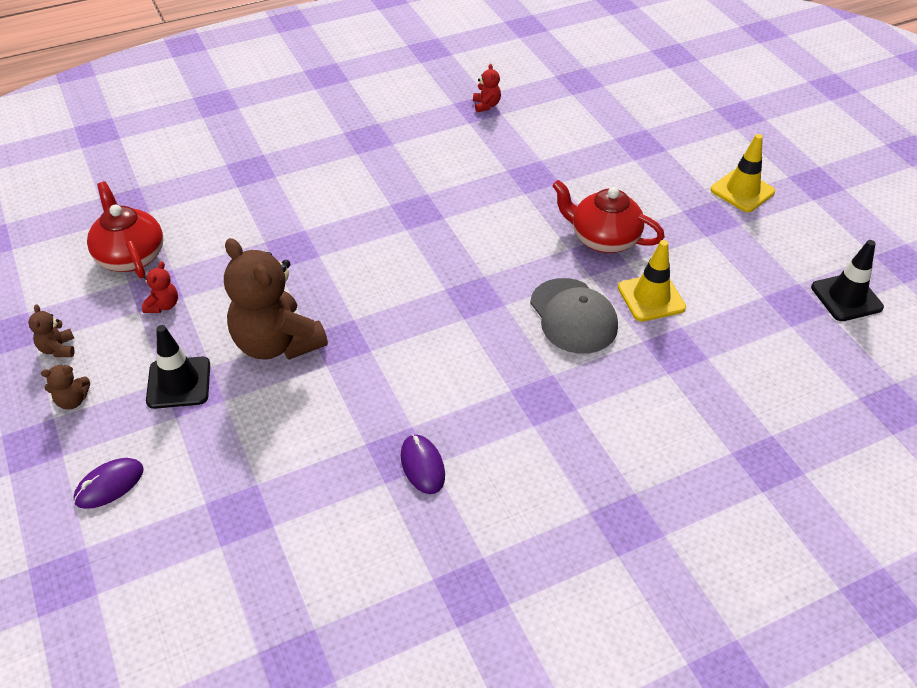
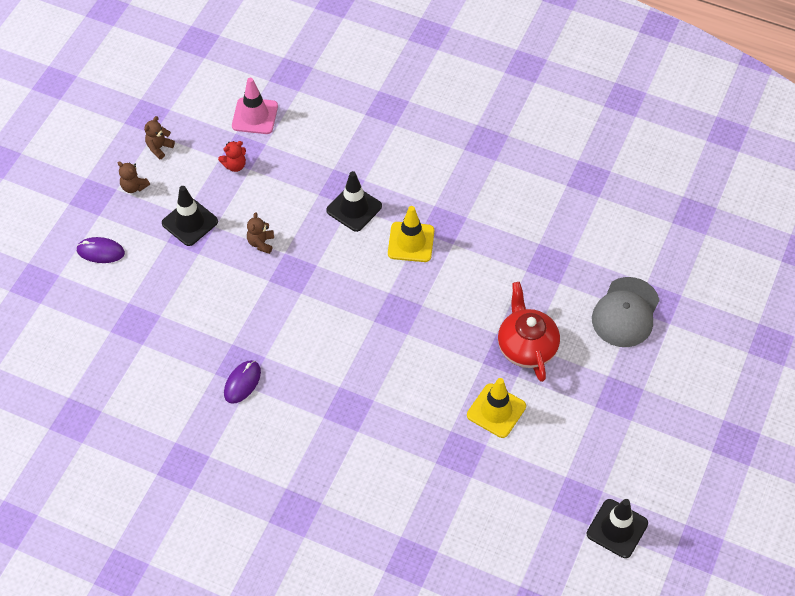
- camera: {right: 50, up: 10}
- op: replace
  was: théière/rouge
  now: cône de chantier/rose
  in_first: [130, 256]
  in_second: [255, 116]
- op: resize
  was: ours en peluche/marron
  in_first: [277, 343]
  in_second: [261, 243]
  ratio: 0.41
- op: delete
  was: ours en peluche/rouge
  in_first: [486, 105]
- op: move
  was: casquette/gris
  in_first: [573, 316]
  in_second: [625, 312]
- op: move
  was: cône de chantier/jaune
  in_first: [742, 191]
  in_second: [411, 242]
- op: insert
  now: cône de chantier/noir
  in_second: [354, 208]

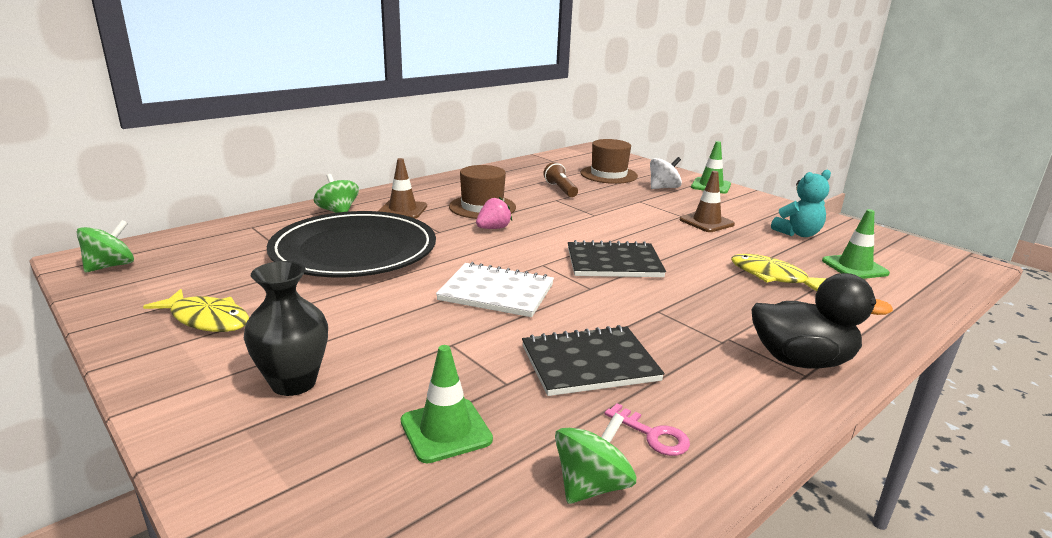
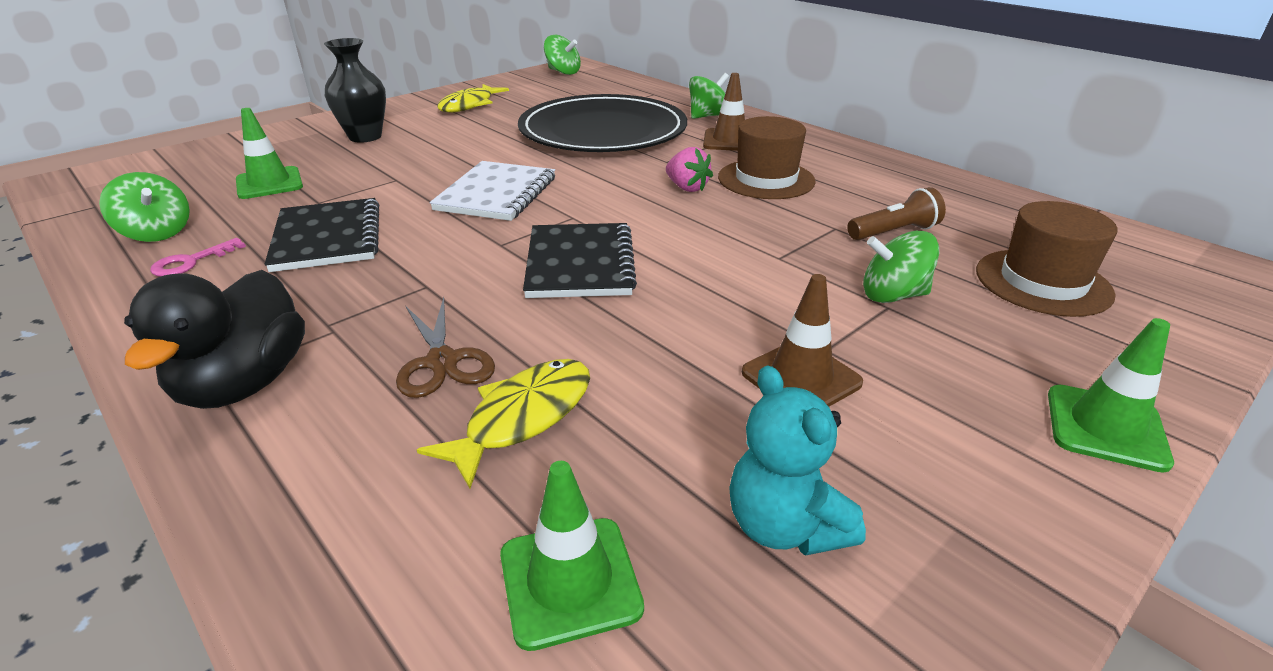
- camera: {right: 90, up: 10}
- op: delete
  was: toupie/blanc
  in_first: [663, 188]
- op: insert
  now: ciseaux/marron
  in_second: [442, 362]
- op: insert
  now: toupie/vert
  in_second: [893, 295]

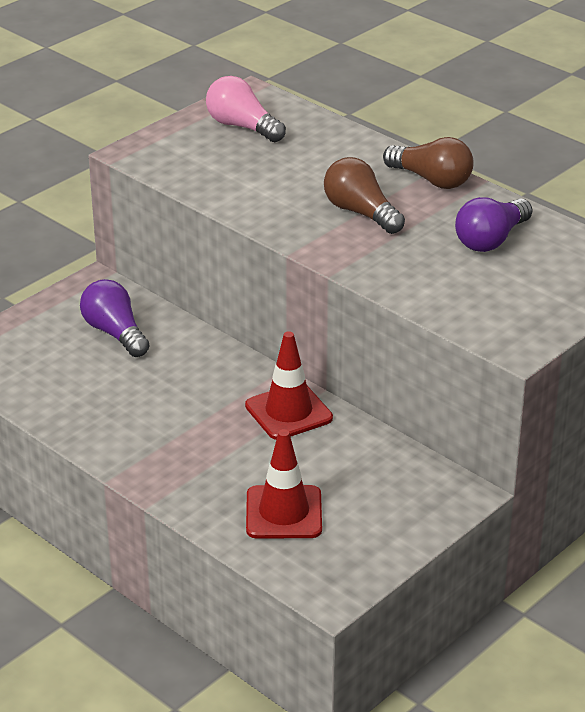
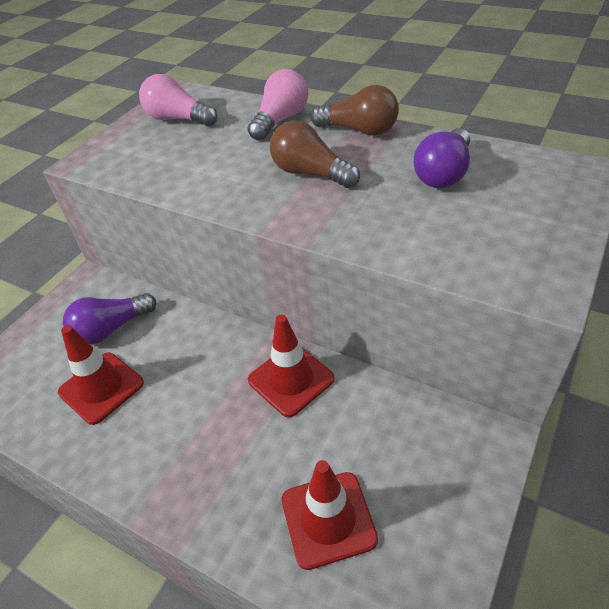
- camera: {right: -10, up: 10}
- op: rotate
  was: ampoule/violet
  in_first: [115, 333]
  in_second: [111, 329]
  clockwise: -75
- op: insert
  now: cône de chantier/rouge
  in_second: [101, 387]
- op: insert
  now: ampoule/rose
  in_second: [281, 120]

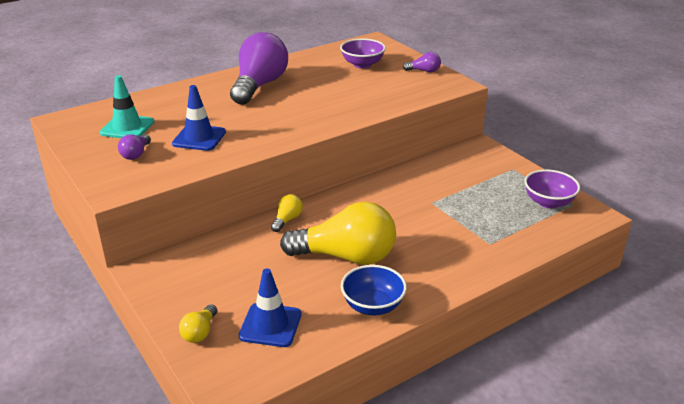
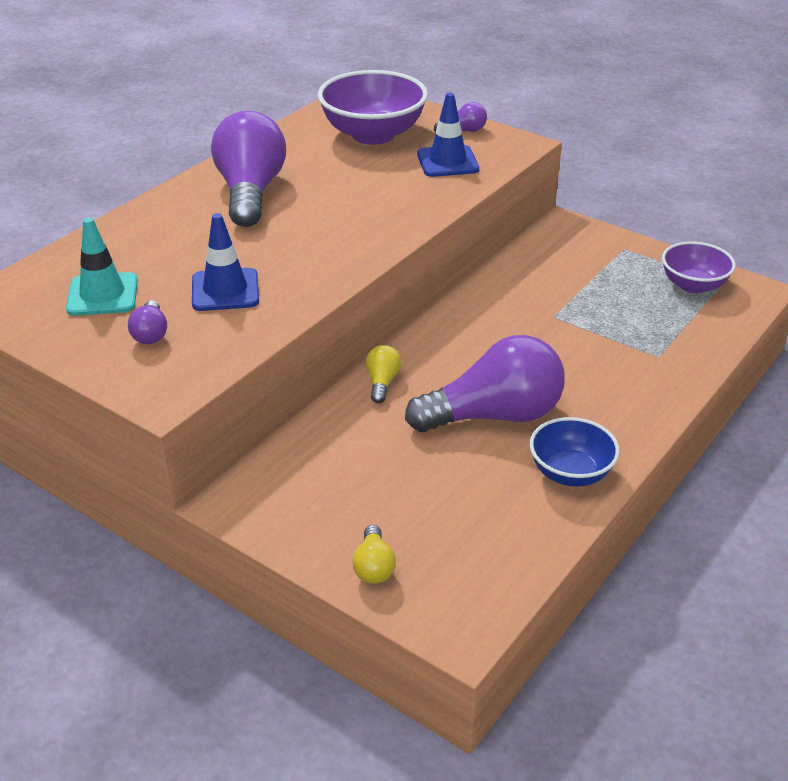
- camera: {right: -20, up: 5}
- op: move
  was: cône de chantier/bleu
  in_first: [270, 325]
  in_second: [447, 162]
- op: recolor
  was: ampoule/jaune
  now: ampoule/violet
  in_first: [346, 256]
  in_second: [494, 415]
- op: resize
  was: bol/violet
  in_first: [362, 64]
  in_second: [373, 134]
  ratio: 1.63

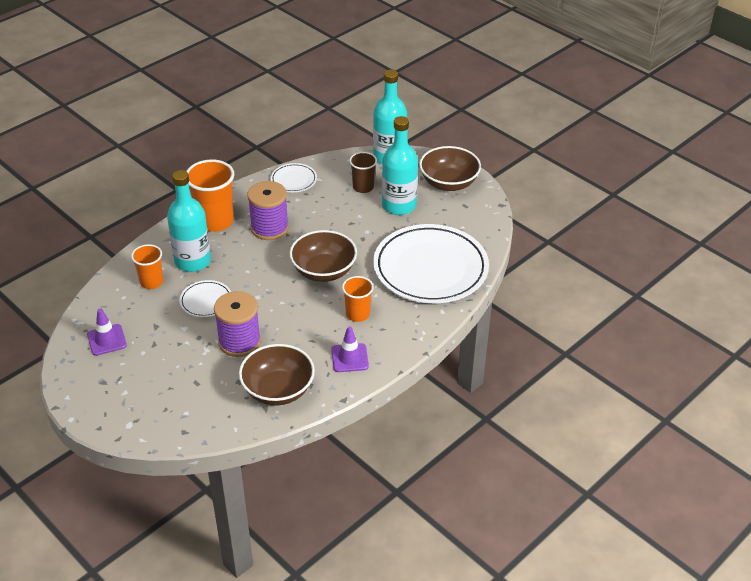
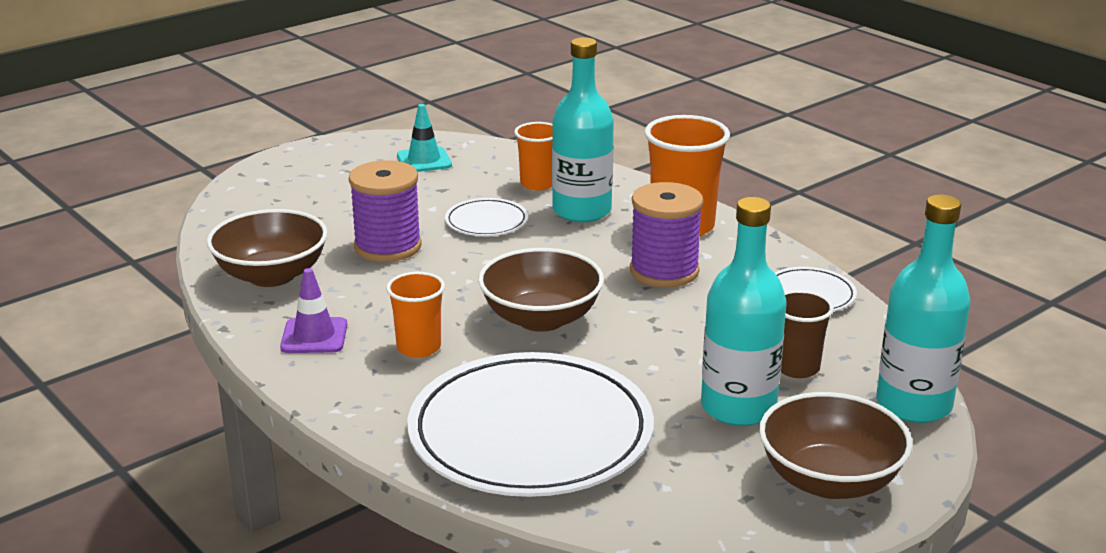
- camera: {right: 95, up: -15}
- op: recolor
  was: cône de chantier/violet
  now: cône de chantier/turquoise
  in_first: [107, 340]
  in_second: [424, 160]

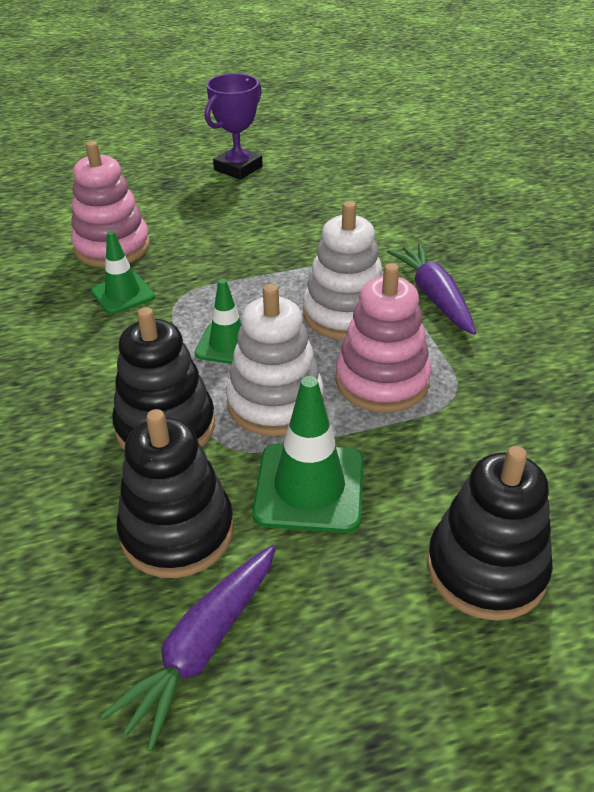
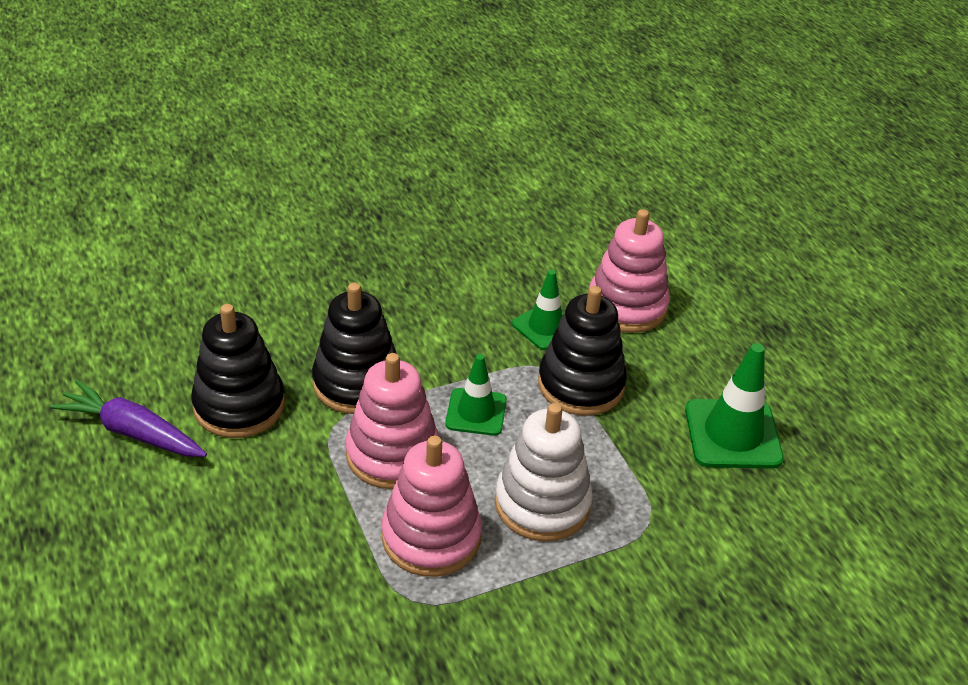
- camera: {right: 80, up: 0}
- op: delete
  was: trophée/violet
  in_first: [238, 168]
- op: recolor
  was: jouet à empiler/blanc
  now: jouet à empiler/rose
  in_first: [275, 402]
  in_second: [392, 454]
- op: move
  was: cône de chantier/vert
  in_first: [309, 488]
  in_second: [732, 434]
- op: delete
  was: carotte/violet
  in_first: [434, 297]
- op: move
  was: jouet à empiler/noir
  in_first: [486, 569]
  in_second: [581, 385]

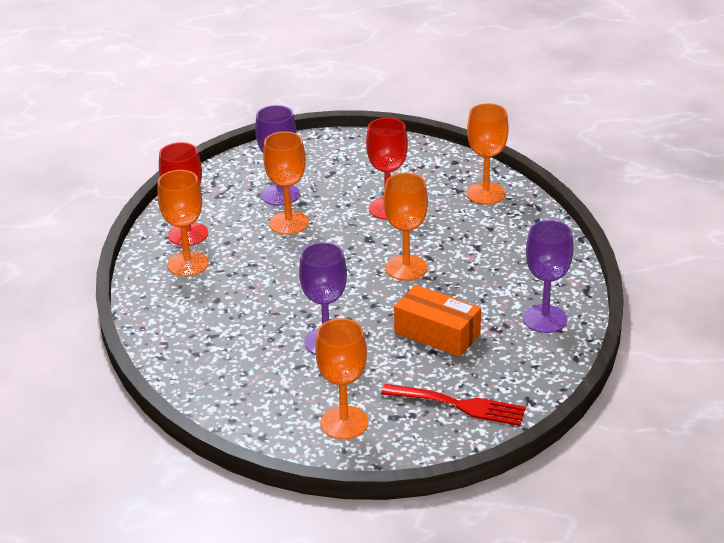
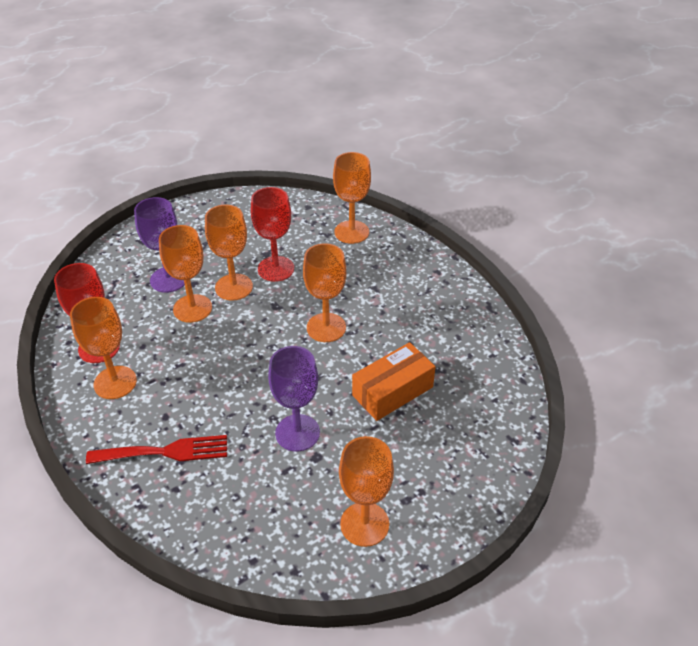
- camera: {right: -25, up: 10}
- op: move
  was: fourchette/rouge
  in_first: [459, 405]
  in_second: [165, 452]
- op: rotate
  was: boîte/orange
  in_first: [437, 333]
  in_second: [392, 391]
  clockwise: -45
- op: delete
  was: verre à pied/violet
  in_first: [545, 319]
- op: insert
  now: verre à pied/orange
  in_second: [234, 287]

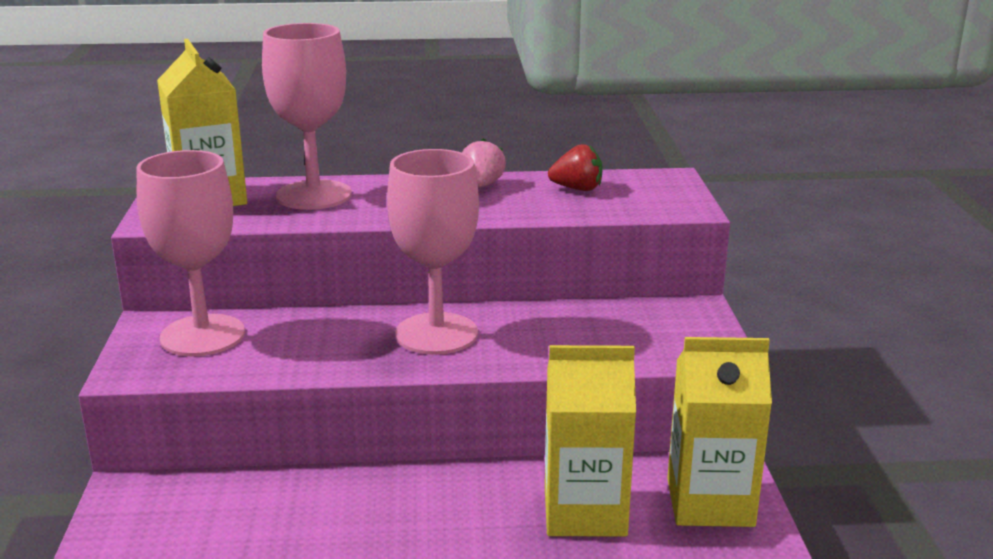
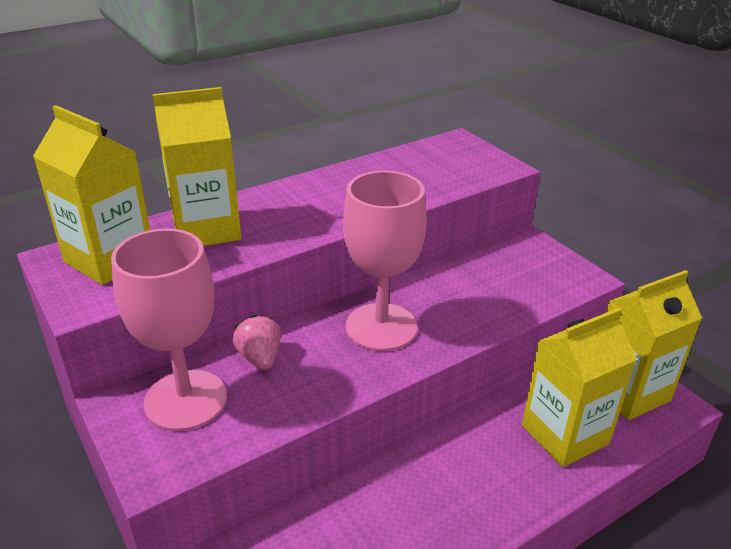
- camera: {right: -30, up: 10}
- op: replace
  was: verre à pied/rose
  now: brique de lait/jaune
  in_first: [314, 195]
  in_second: [206, 229]
- op: move
  was: fraise/rose
  in_first: [482, 185]
  in_second: [260, 358]
- op: delete
  was: fraise/rouge
  in_first: [577, 189]

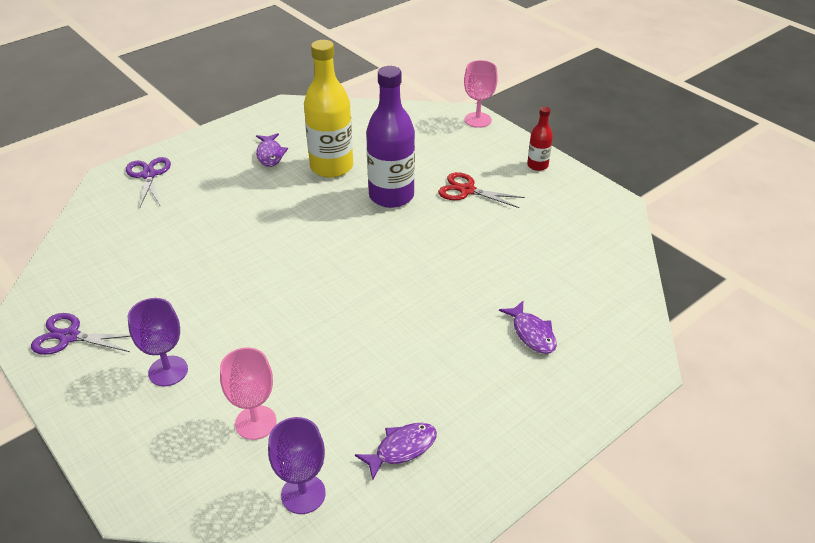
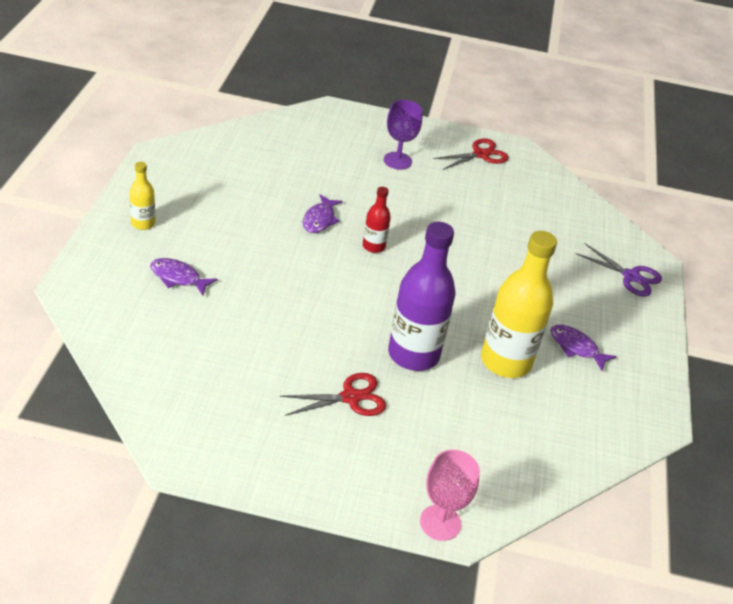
- camera: {right: 135, up: 0}
- op: recolor
  was: ciseaux/violet
  now: ciseaux/rouge
  in_first: [69, 337]
  in_second: [480, 154]
- op: delete
  was: verre à pied/rose
  in_first: [255, 422]
- op: delete
  was: verre à pied/violet
  in_first: [303, 494]
- op: move
  was: poisson/violet
  in_first: [402, 449]
  in_second: [319, 219]
- op: move
  was: bouteille/rouge
  in_first: [537, 165]
  in_second: [373, 246]
- op: insert
  now: bouteille/jaune
  in_second: [143, 223]

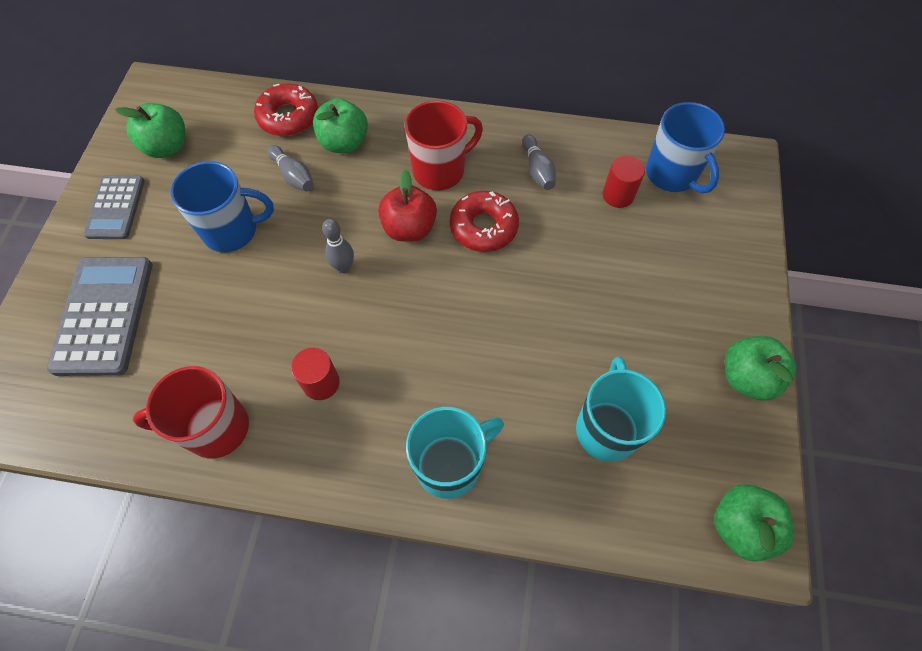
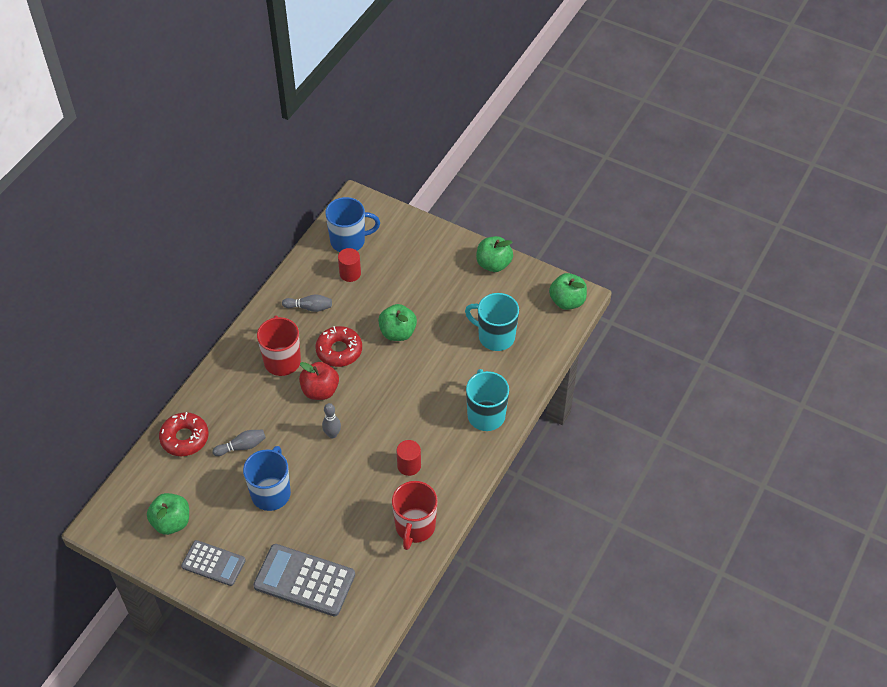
- camera: {right: -70, up: -10}
- op: move
  was: pomme/vert
  in_first: [344, 143]
  in_second: [397, 332]

